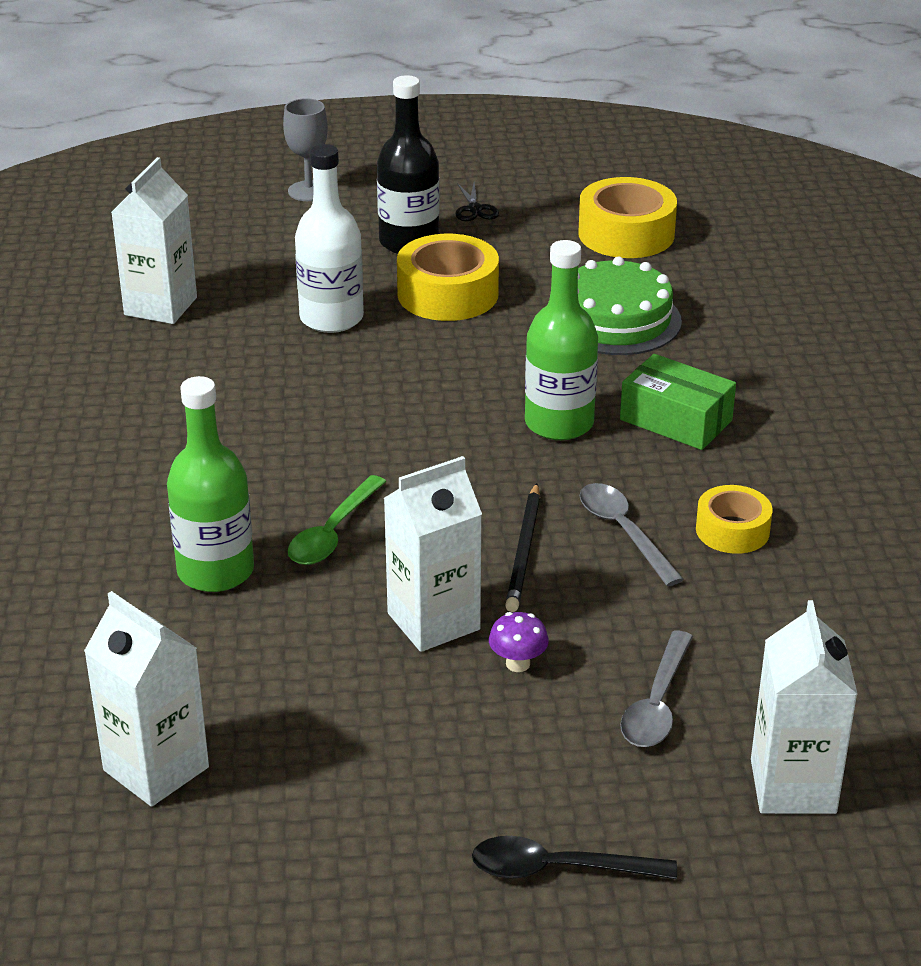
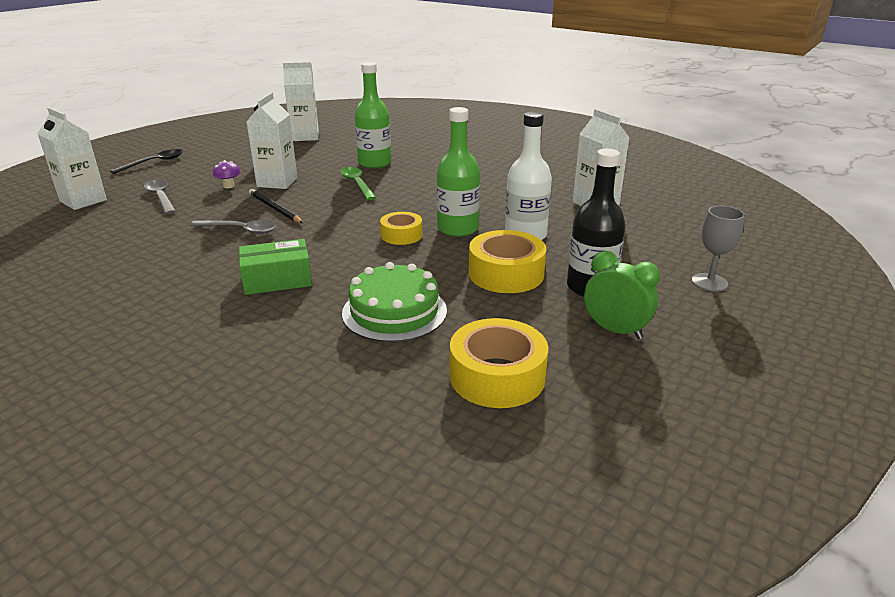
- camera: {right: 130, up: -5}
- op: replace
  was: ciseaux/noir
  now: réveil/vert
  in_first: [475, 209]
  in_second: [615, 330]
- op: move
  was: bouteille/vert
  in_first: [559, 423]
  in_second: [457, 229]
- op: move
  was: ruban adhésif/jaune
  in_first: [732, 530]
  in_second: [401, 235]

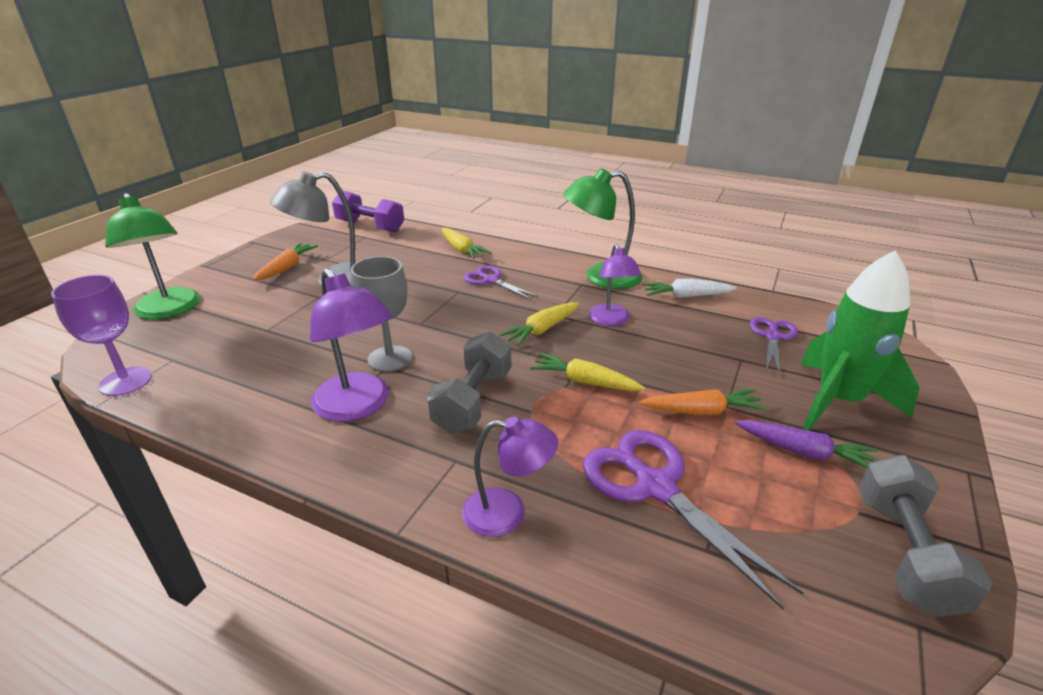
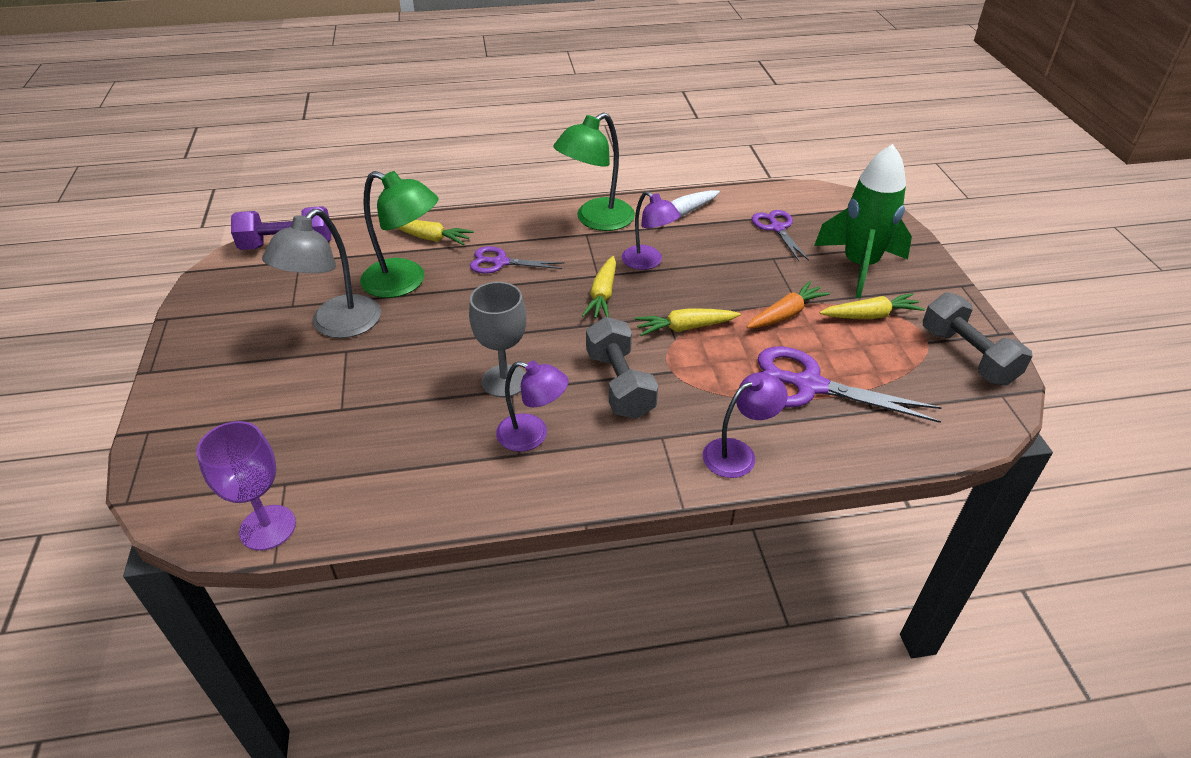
- camera: {right: -35, up: 10}
- op: move
  was: lampe/vert
  in_first: [169, 310]
  in_second: [405, 282]
- op: delete
  was: carotte/orange
  in_first: [287, 268]
- op: resize
  was: lampe/violet
  in_first: [358, 406]
  in_second: [532, 435]
  ratio: 0.66
- op: recolor
  was: carotte/violet
  now: carotte/jaune
  in_first: [804, 452]
  in_second: [870, 315]

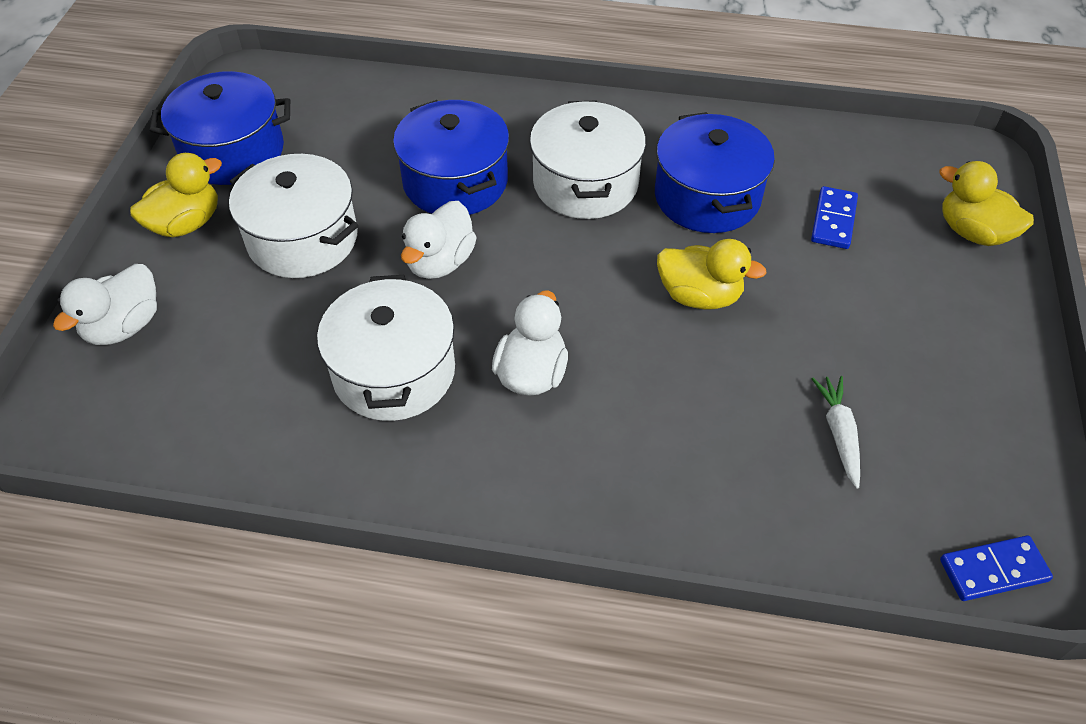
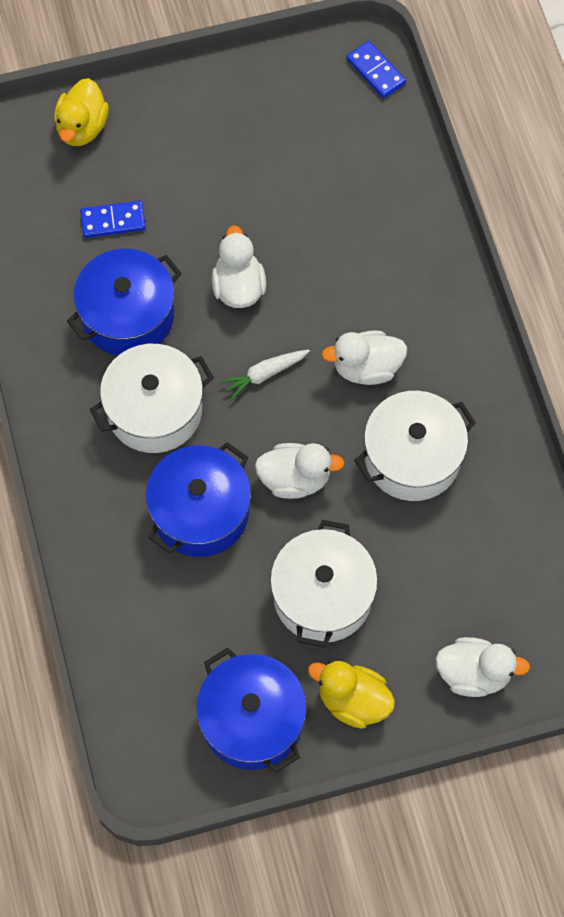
- camera: {right: -115, up: 15}
- op: recolor
  was: canard/jaune
  now: canard/blanc
  in_first: [699, 296]
  in_second: [238, 287]
- op: move
  was: carotte/blanc
  in_first: [839, 434]
  in_second: [264, 374]

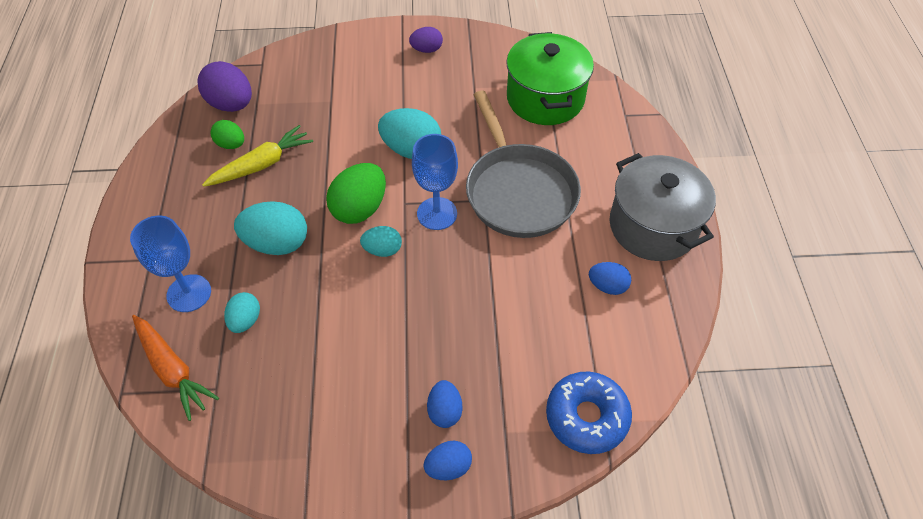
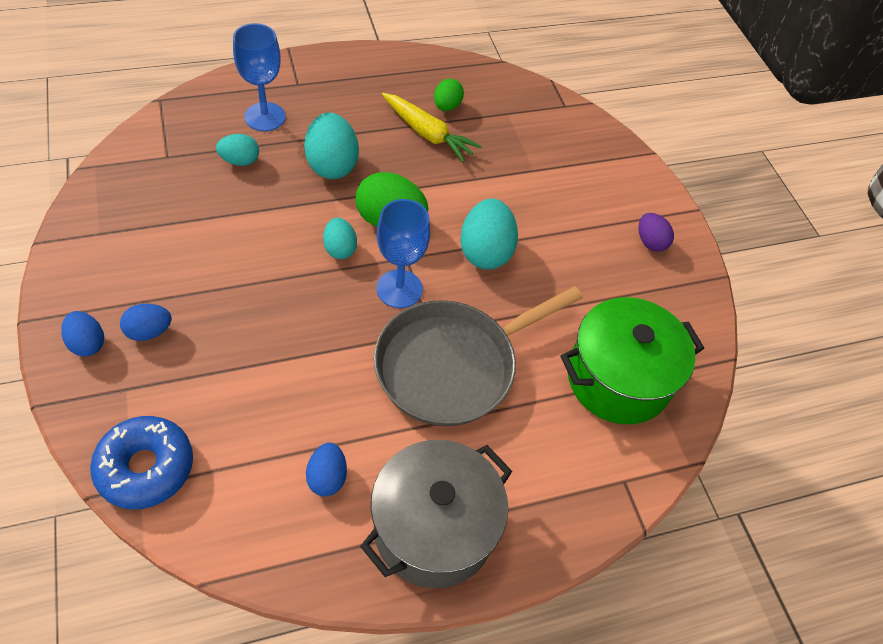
- camera: {right: 70, up: 0}
- op: delete
  was: carotte/orange
  in_first: [172, 369]
- op: delete
  was: œuf/violet
  in_first: [231, 104]

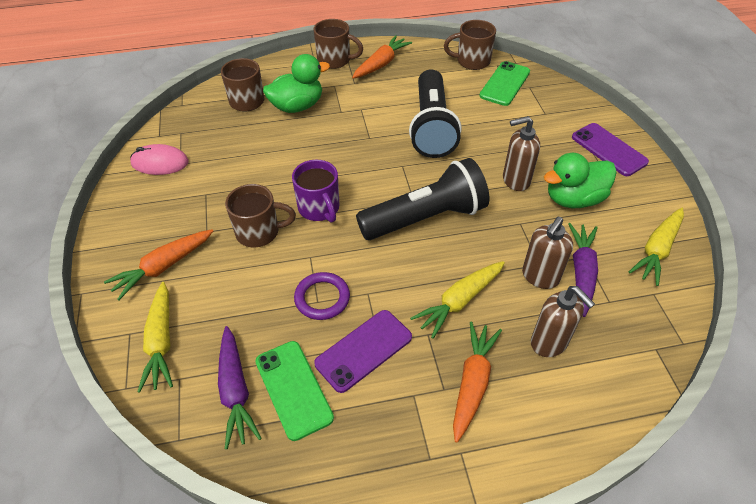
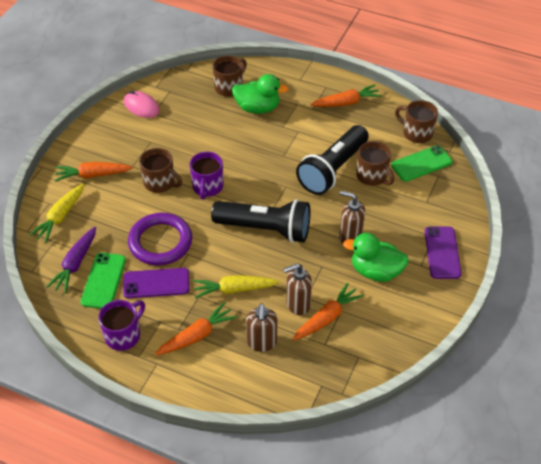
- camera: {right: 35, up: 0}
- op: resize
  was: anneau/violet
  in_first: [322, 298]
  in_second: [160, 242]
  ratio: 1.66
- op: move
  was: tasse/marron
  in_first: [335, 60]
  in_second: [372, 176]
- op: recolor
  was: carotte/violet
  now: carotte/orange
  in_first: [581, 272]
  in_second: [327, 317]
- op: delete
  was: carotte/jaune
  in_first: [657, 250]
- op: insert
  now: tasse/violet
  in_second: [124, 335]

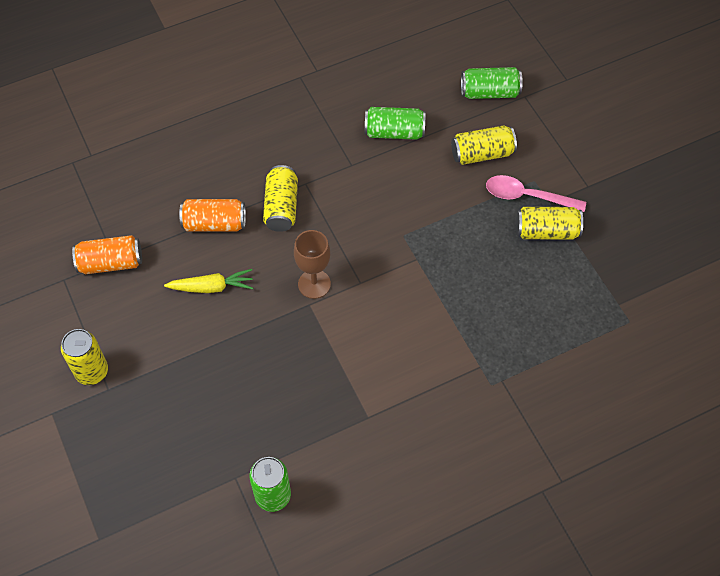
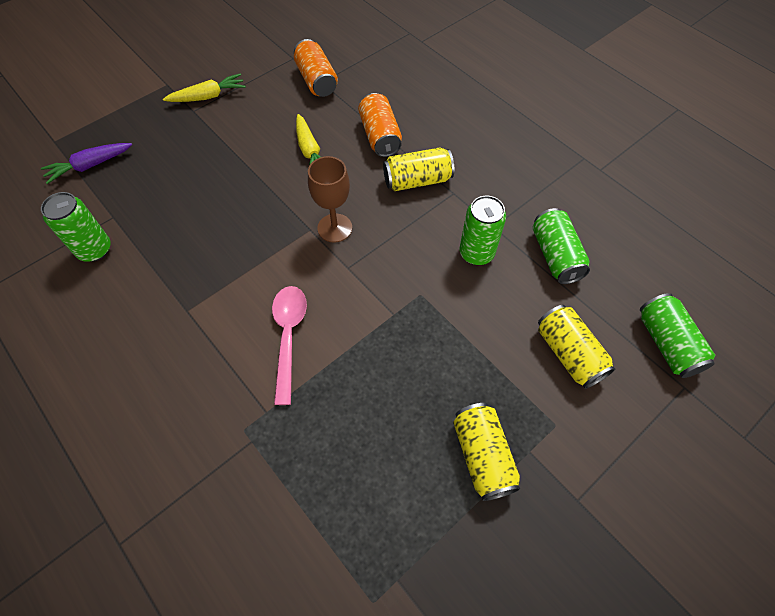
- camera: {right: 75, up: 0}
- op: replace
  was: canette/jaune
  now: carotte/jaune
  in_first: [91, 371]
  in_second: [208, 96]
- op: move
  was: cuillère/rose
  in_first: [527, 196]
  in_second: [288, 336]
- op: insert
  now: carotte/violet
  in_second: [90, 166]
- op: insert
  now: canette/vert
  in_second: [476, 253]

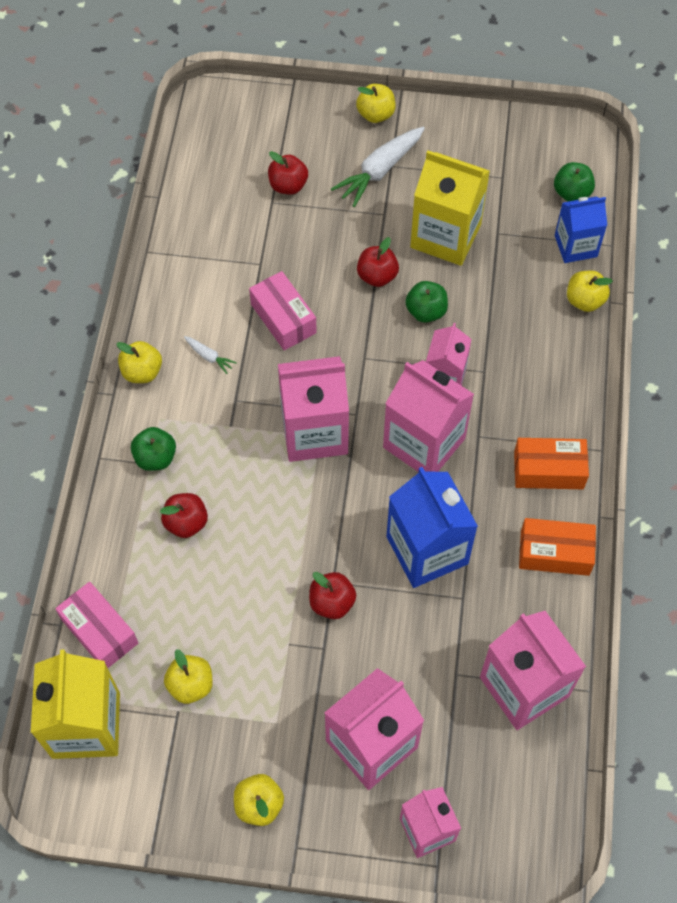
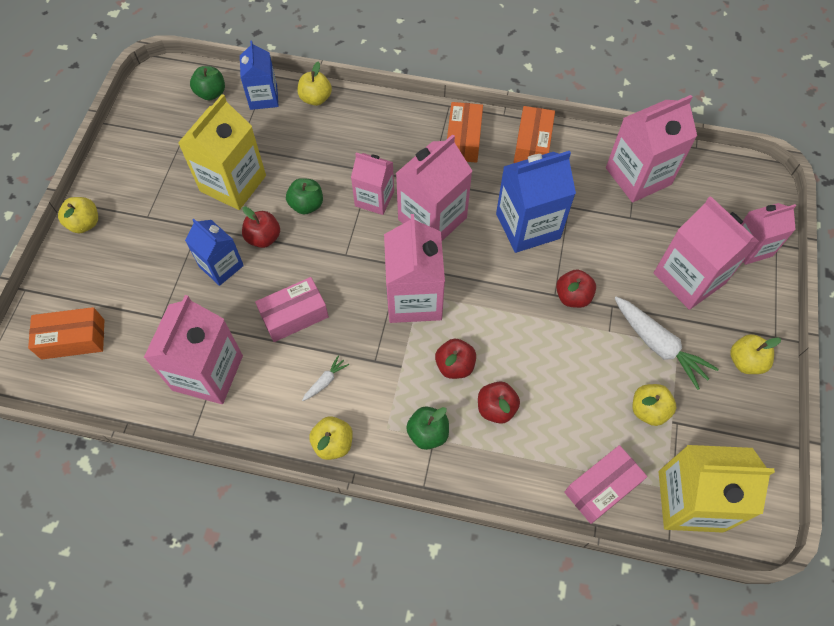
- camera: {right: -85, up: 0}
- op: move
  was: pomme/rouge
  in_first: [288, 185]
  in_second: [455, 365]
- op: move
  was: carotte/blanc
  in_first: [379, 171]
  in_second: [658, 345]
- op: insert
  now: boîte/orange
  in_second: [73, 339]
- op: insert
  now: brique de lait/rose
  in_second: [208, 373]
- op: insert
  now: brique de lait/bleu
  in_second: [221, 266]

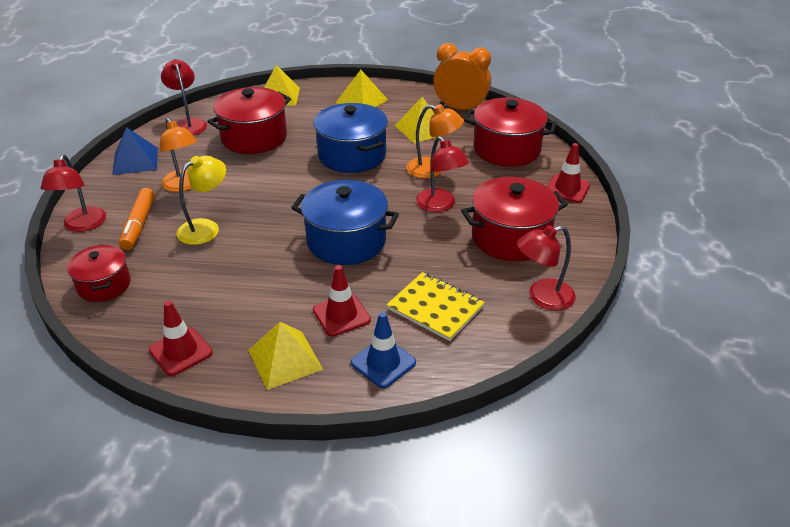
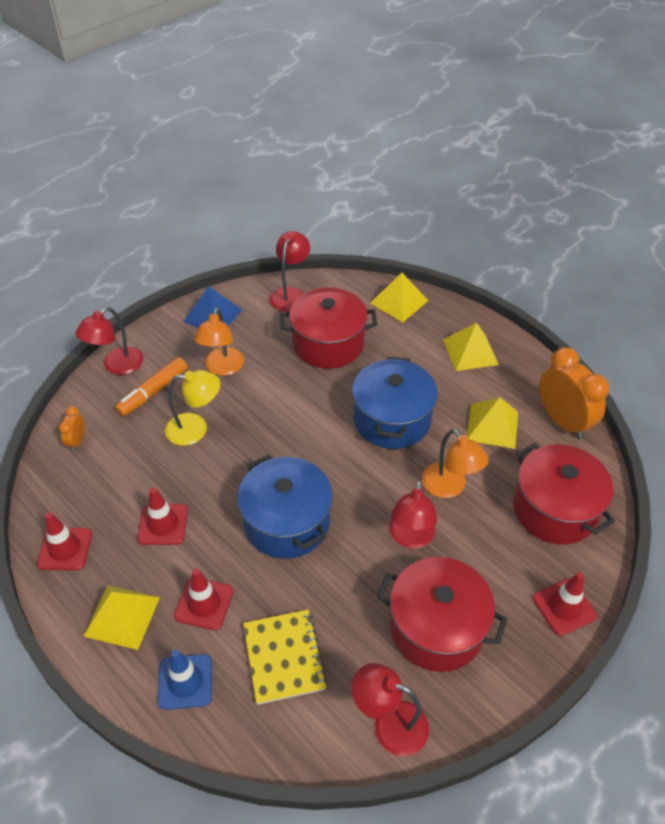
- camera: {right: 40, up: 10}
- op: replace
  was: marmite/rouge
  now: réveil/orange
  in_first: [104, 285]
  in_second: [77, 441]
- op: insert
  now: cône de chantier/rouge
  in_second: [163, 524]

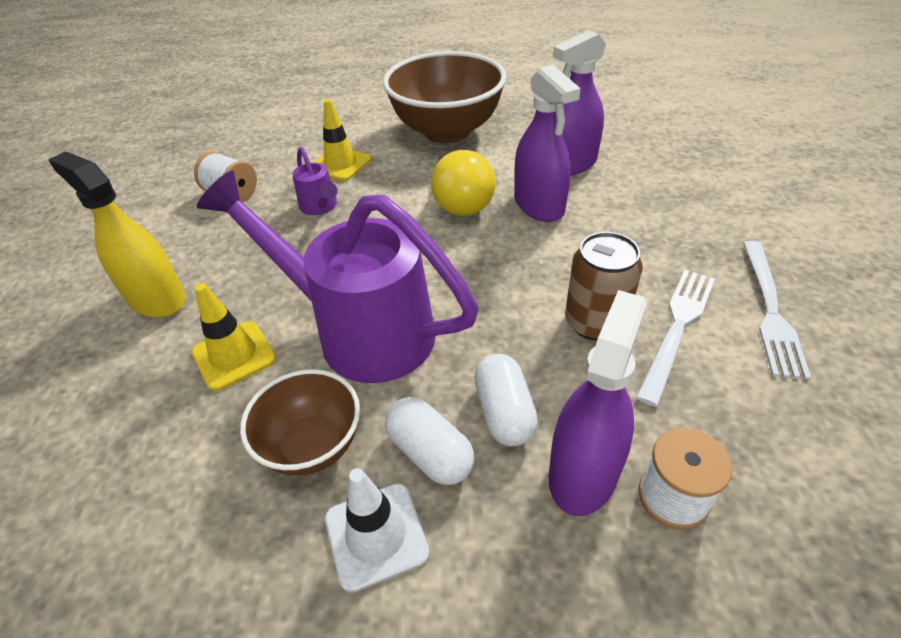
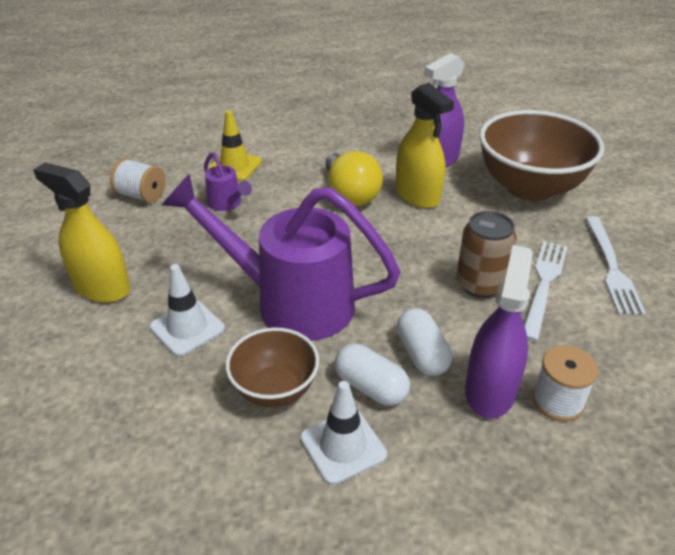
- camera: {right: -10, up: -5}
- op: recolor
  was: cône de chantier/jaune
  now: cône de chantier/blanc
  in_first: [234, 355]
  in_second: [187, 328]
- op: move
  was: bol/marron
  in_first: [447, 131]
  in_second: [529, 188]
- op: recolor
  was: vaporisateur/violet
  now: vaporisateur/jaune
  in_first: [539, 205]
  in_second: [417, 195]

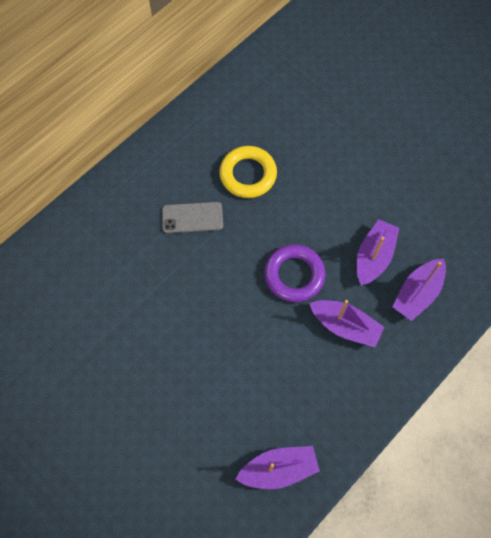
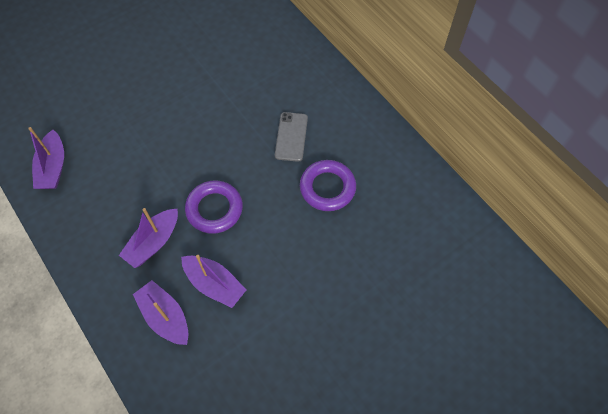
- camera: {right: 100, up: -5}
- op: recolor
  was: anneau/jaune
  now: anneau/violet
  in_first: [248, 174]
  in_second: [327, 188]

